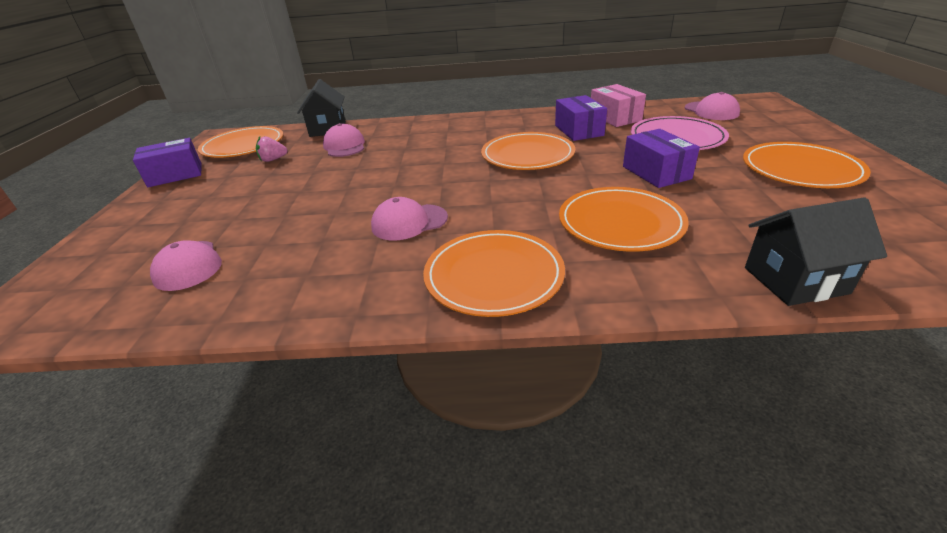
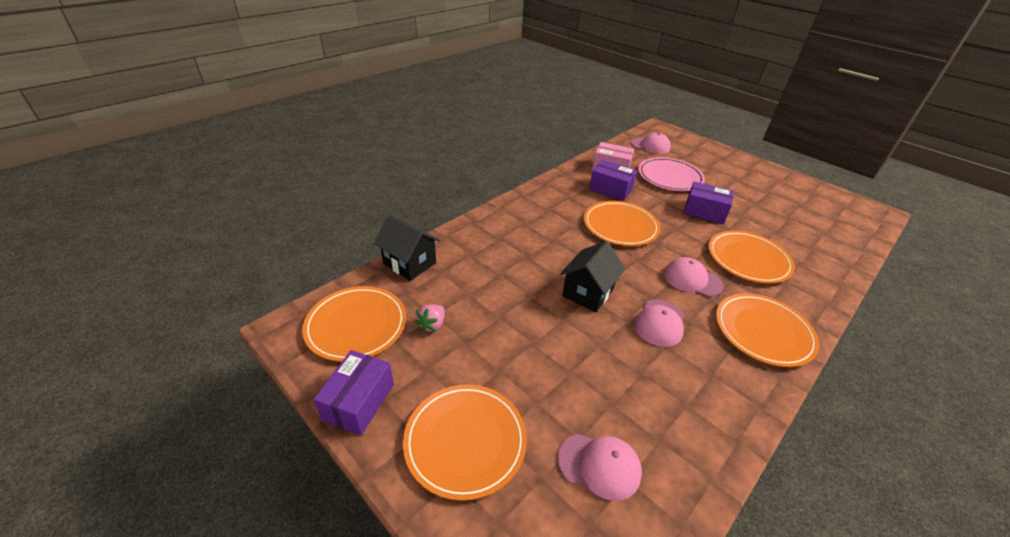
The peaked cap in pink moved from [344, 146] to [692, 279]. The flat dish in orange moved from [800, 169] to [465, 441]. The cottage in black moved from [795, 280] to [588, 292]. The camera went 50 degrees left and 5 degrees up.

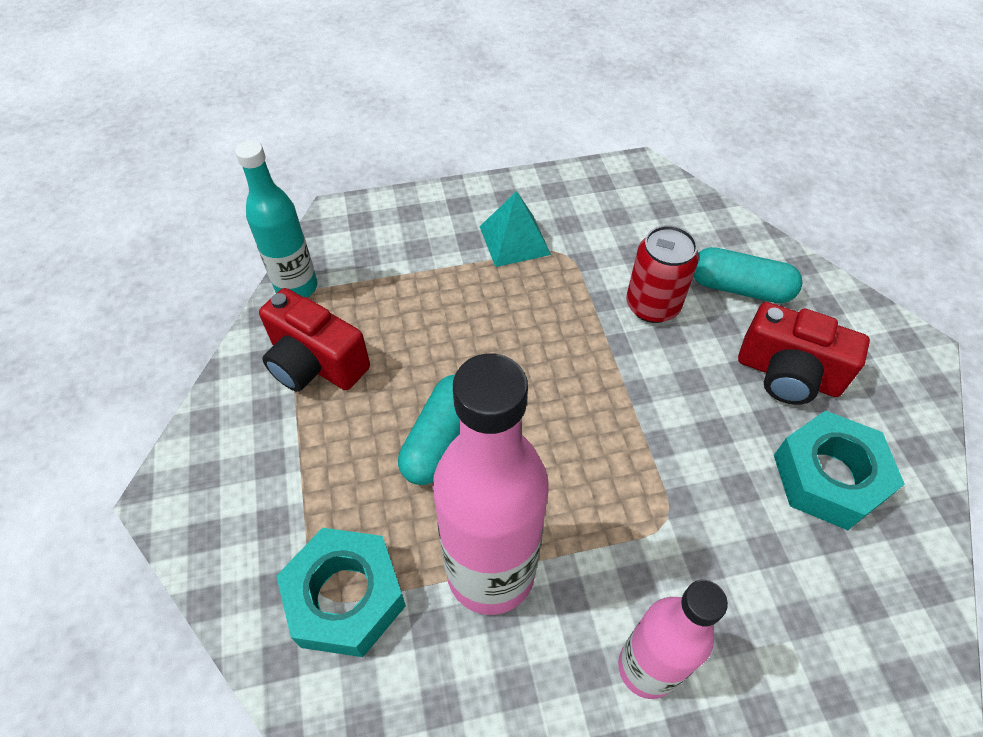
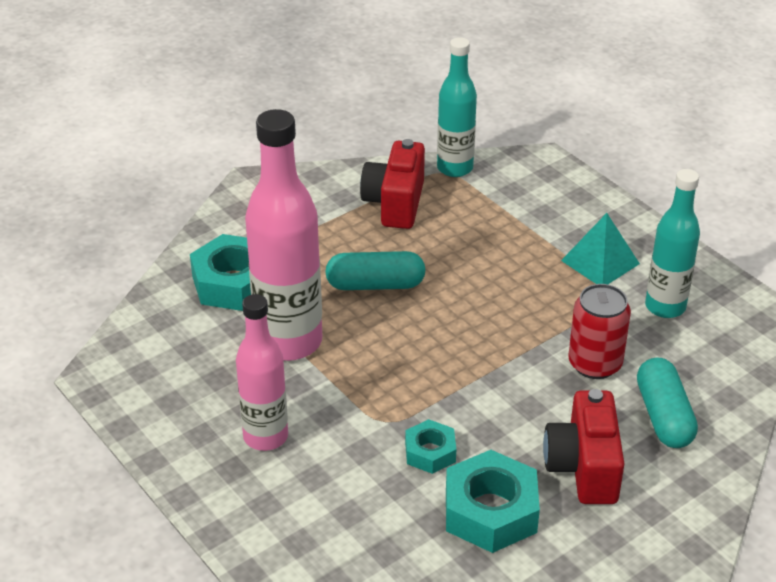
The hexagon nut in aqua at [430, 452] appeared. The bottle in aqua at [665, 307] appeared. The camera went 65 degrees right and 15 degrees down.

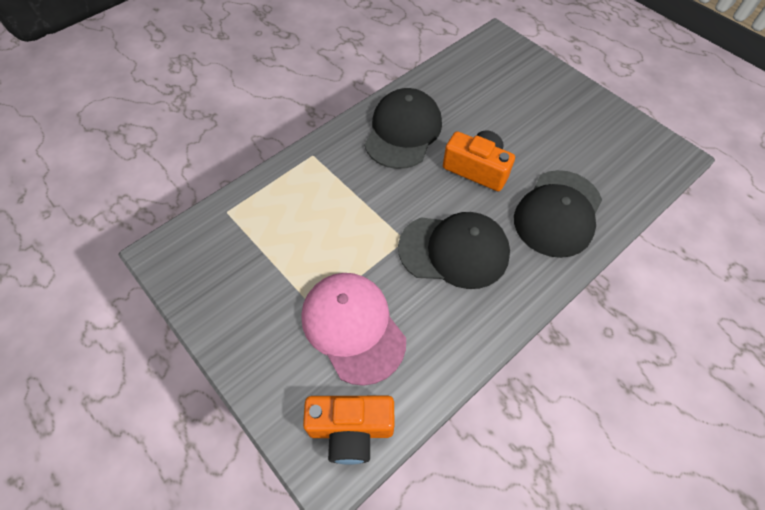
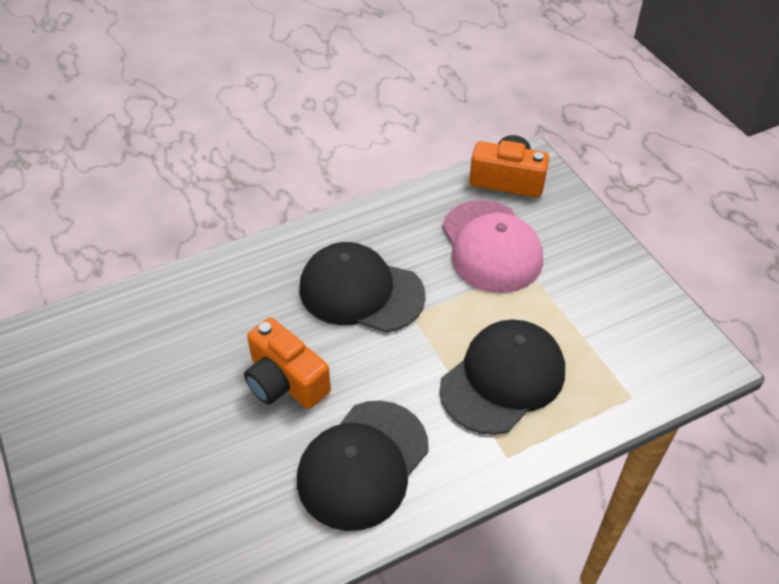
The peaked cap in black moved from [558, 213] to [503, 379]. The camera went 165 degrees left and 10 degrees down.

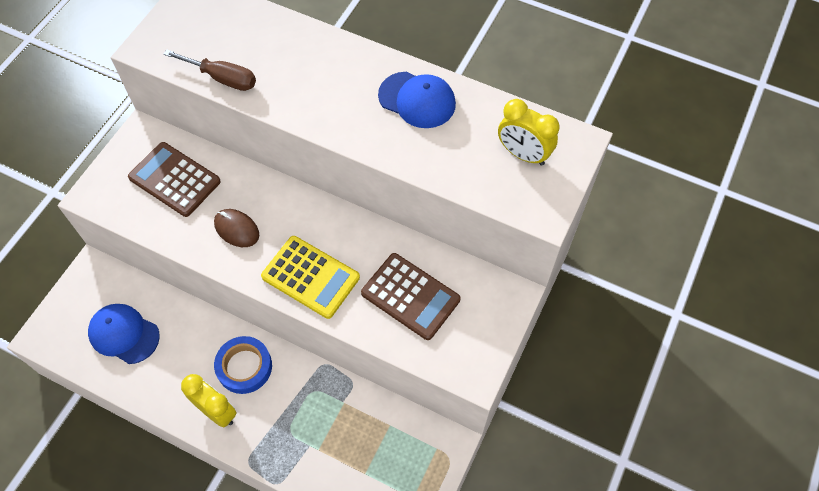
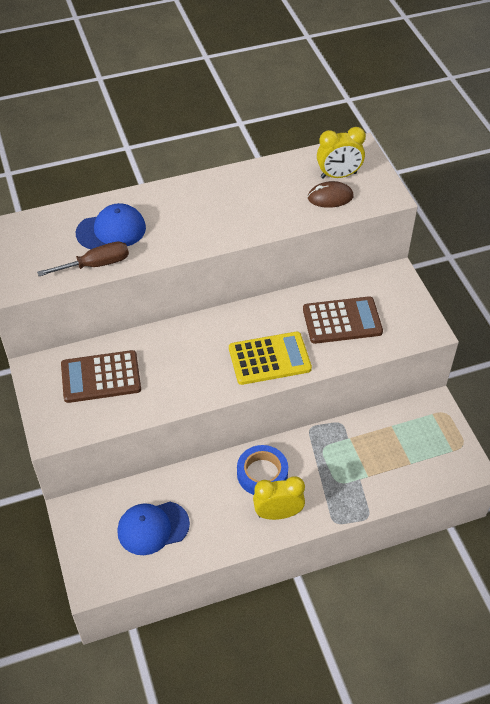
The computer mouse in brown moved from [236, 229] to [330, 197]. The peaked cap in blue moved from [417, 100] to [111, 230]. The camera went 45 degrees left and 10 degrees down.

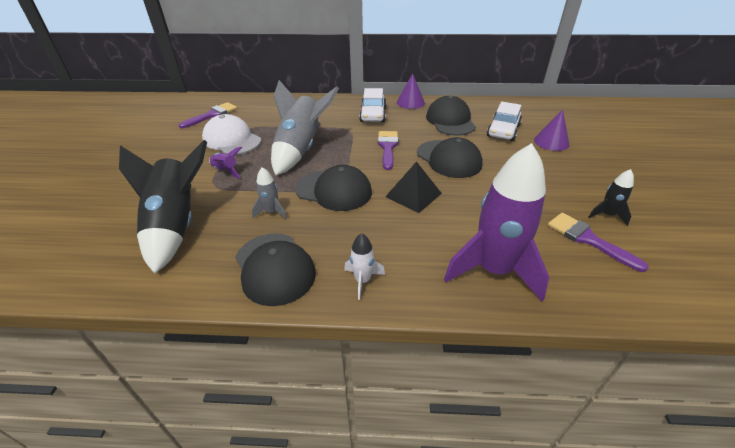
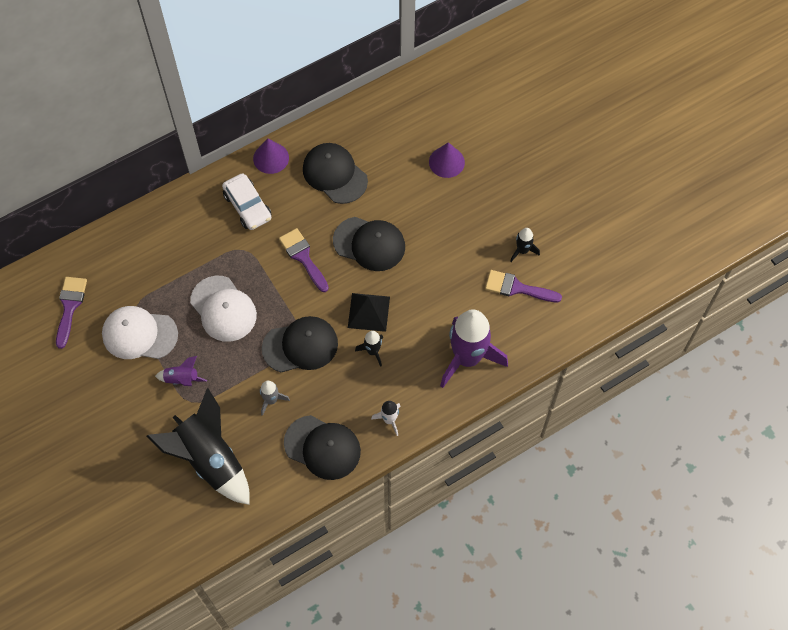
The toy rocket in gray at [300, 150] was replaced by the peaked cap in white at [223, 309]. The car in white at [503, 131] disappeared. The toy rocket in black at [372, 351] appeared. The camera went 35 degrees left and 25 degrees up.

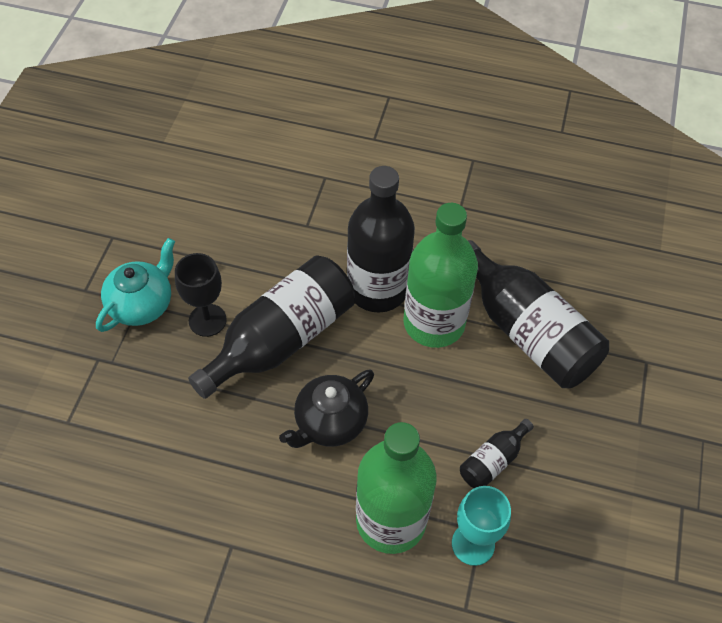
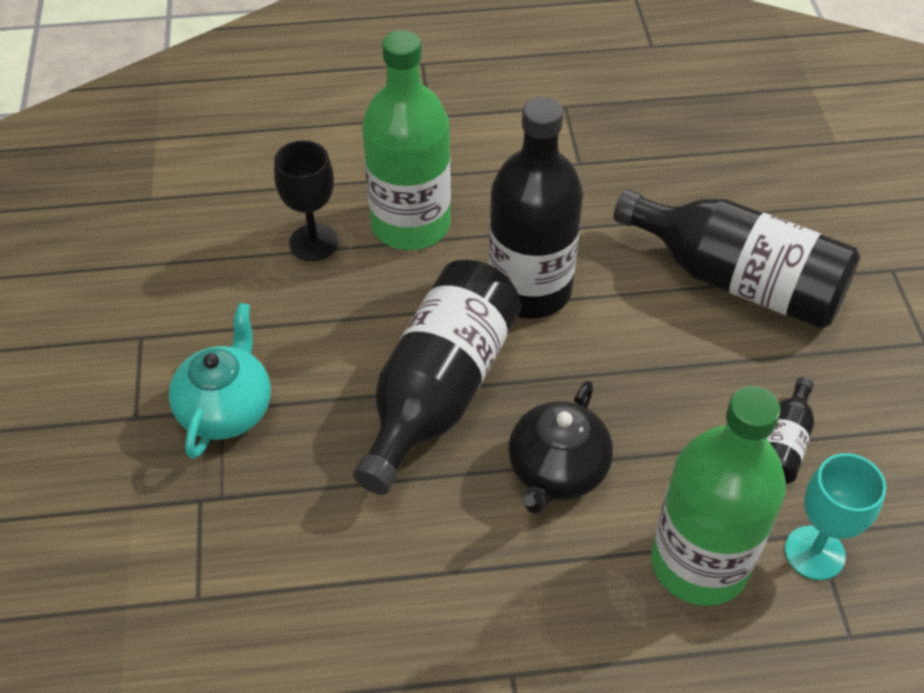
The goblet in black moved from [207, 320] to [313, 242]. The bottle in green moved from [434, 323] to [410, 224]. The camera went 20 degrees left and 5 degrees down.

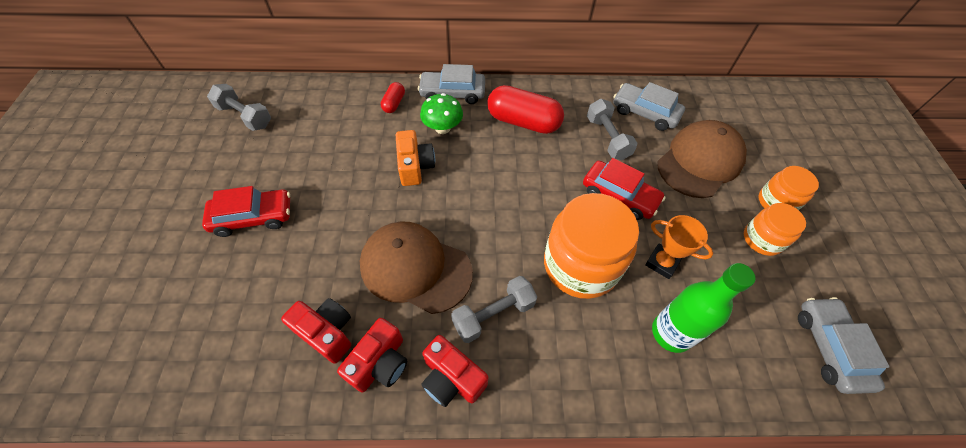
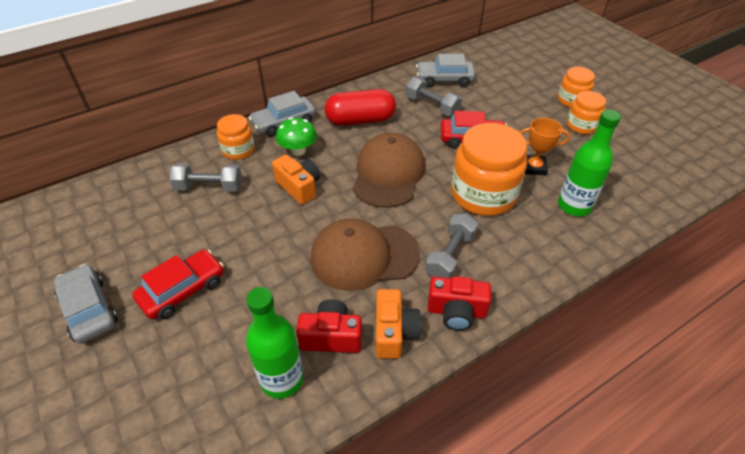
The hand weight in gray moved from [245, 116] to [209, 187]. The photo camera in crimson at [380, 363] became the photo camera in orange at [394, 332]. The capsule in crimson at [394, 103] was replaced by the preserve jar in orange at [238, 150]. The peaked cap in brown moved from [700, 161] to [388, 173]. The car in gray moved from [830, 348] to [89, 309]. The bottle in green at [282, 379] appeared. The camera went 30 degrees left and 10 degrees down.

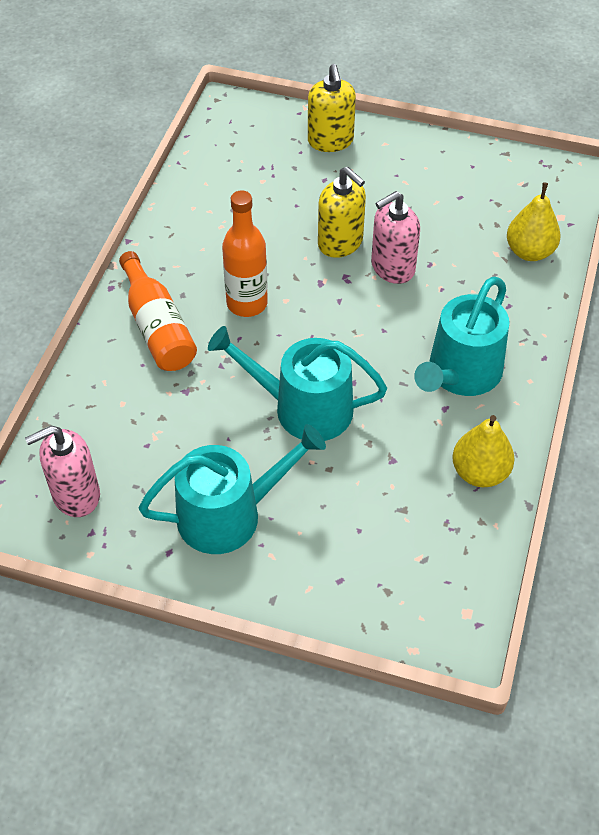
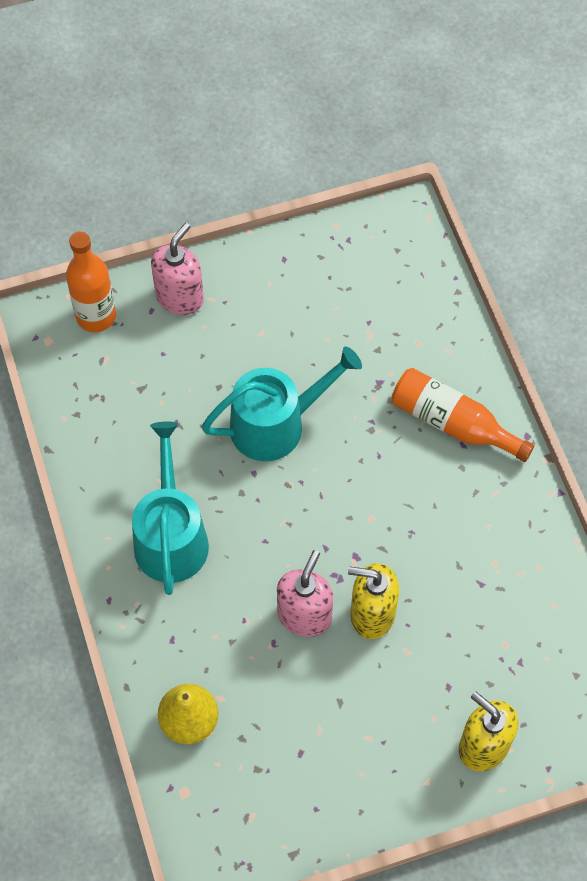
The soap pump in pink moved from [75, 495] to [180, 297]. The sprinkling can in aqua at [229, 514] disappeared. The bottle in orange moved from [247, 303] to [96, 316]. The pear fruit in golden at [479, 472] disappeared. The camera went 145 degrees right and 10 degrees up.

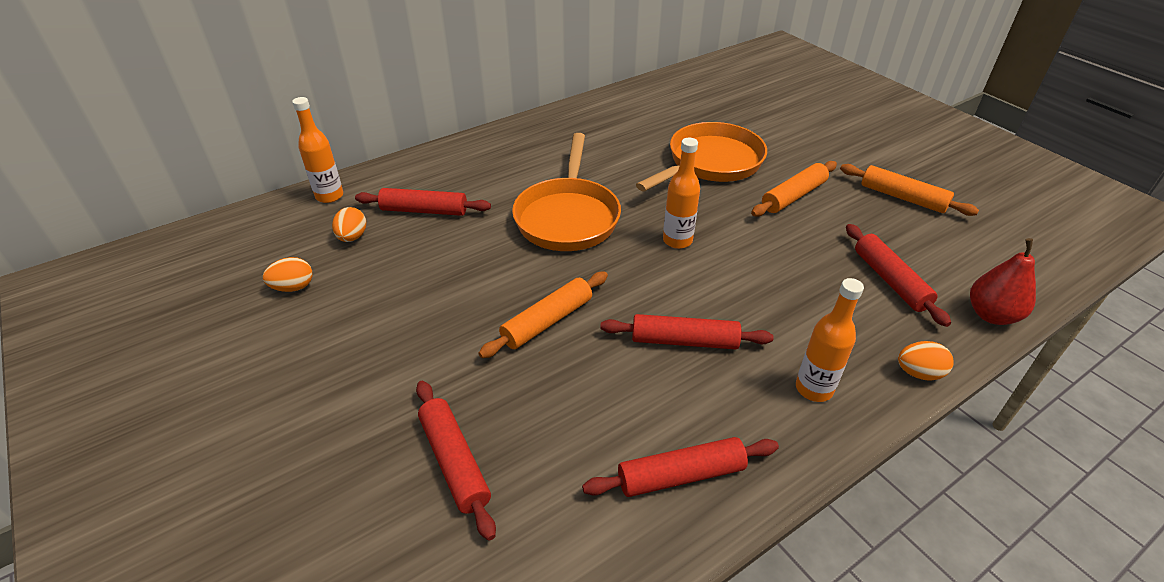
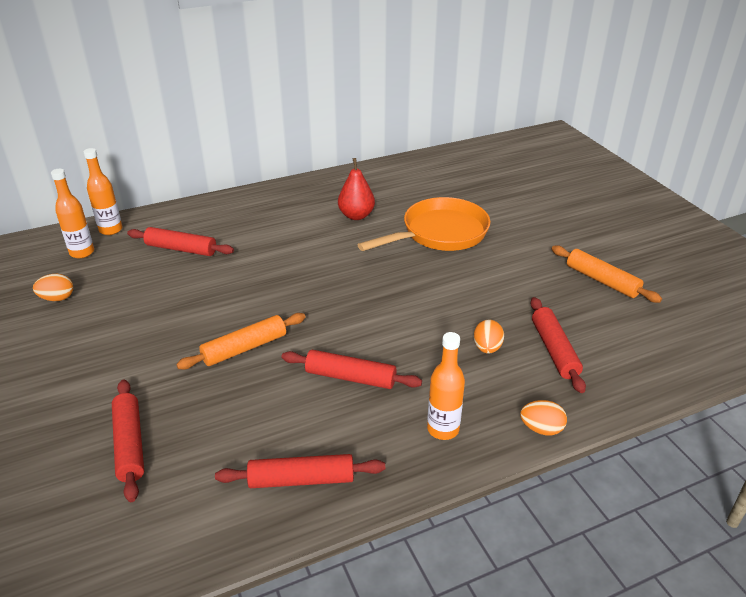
The egg shape in orange moved from [352, 237] to [487, 348]. The frying pan in orange at [568, 217] disappeared. The bottle in orange moved from [677, 240] to [82, 252]. The pastry roller in orange at [793, 196] disappeared. The pear fruit in crimson moved from [991, 315] to [356, 215]. The camera went 10 degrees right and 5 degrees down.

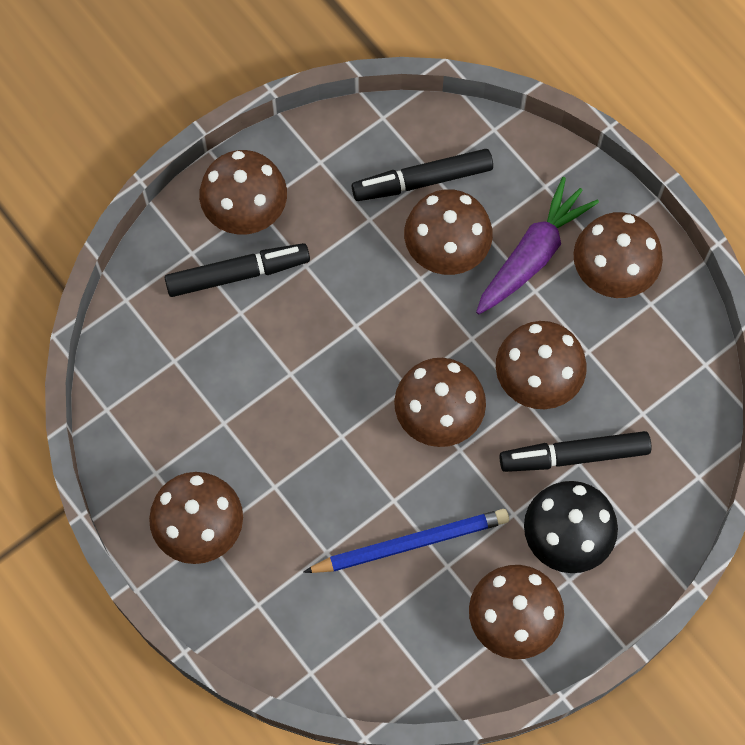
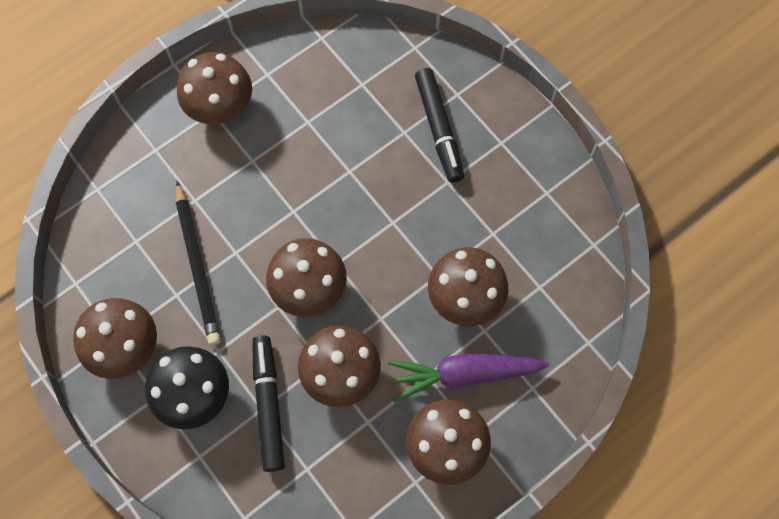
The mushroom in brown at [246, 211] disappeared. The wooden pencil in blue at [410, 543] became the wooden pencil in black at [197, 265]. The marker pen in black at [422, 180] disappeared. The root vegetable in royal purple at [533, 254] turned 135 degrees clockwise. The camera went 90 degrees right and 0 degrees up.

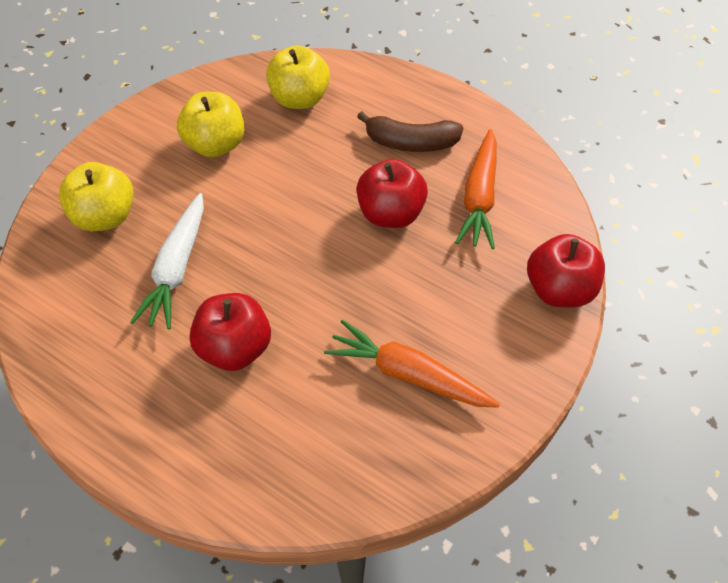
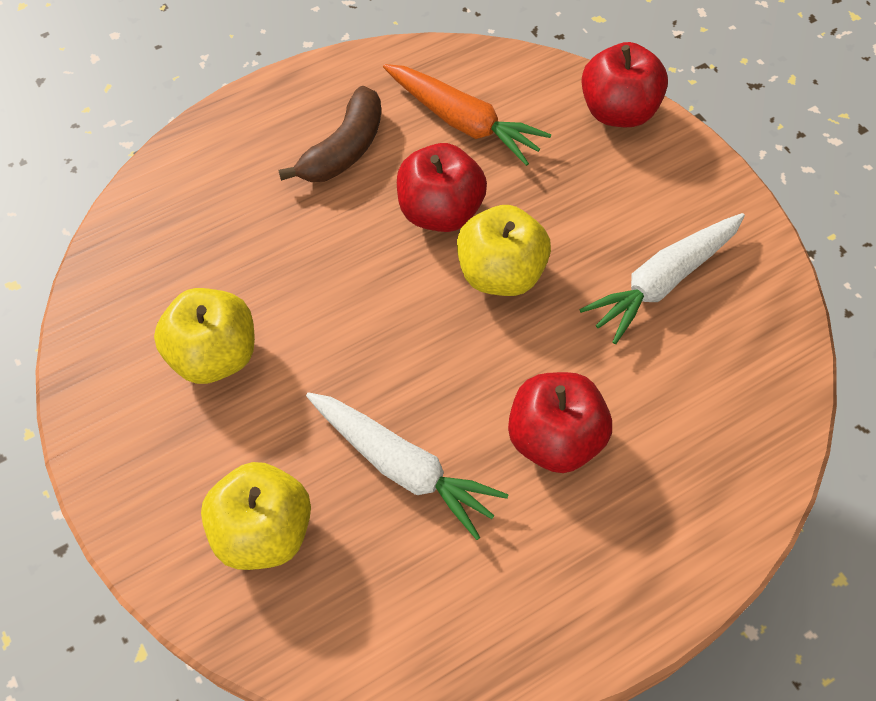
The apple fruit in golden moved from [299, 99] to [500, 273]. The root vegetable in orange at [408, 374] became the root vegetable in white at [663, 282]. The camera went 65 degrees left and 5 degrees up.

